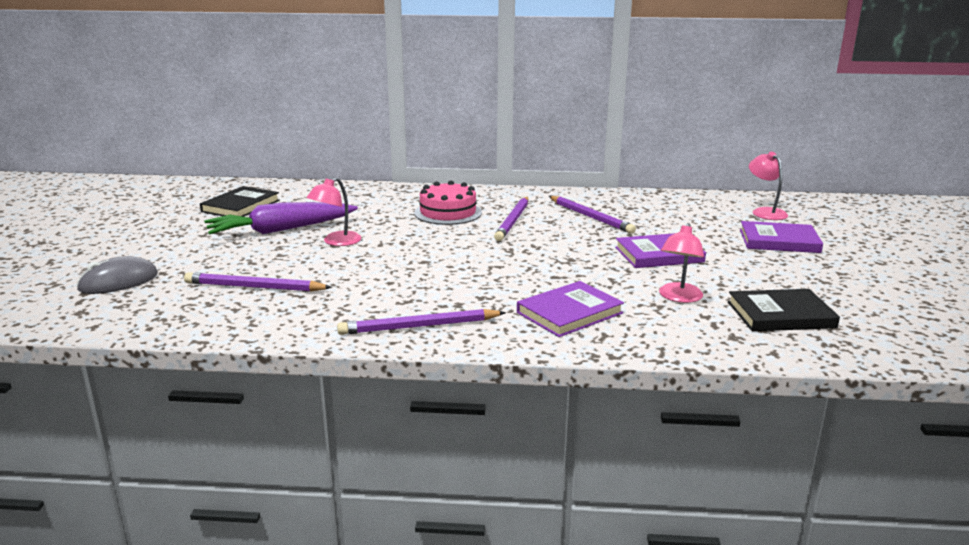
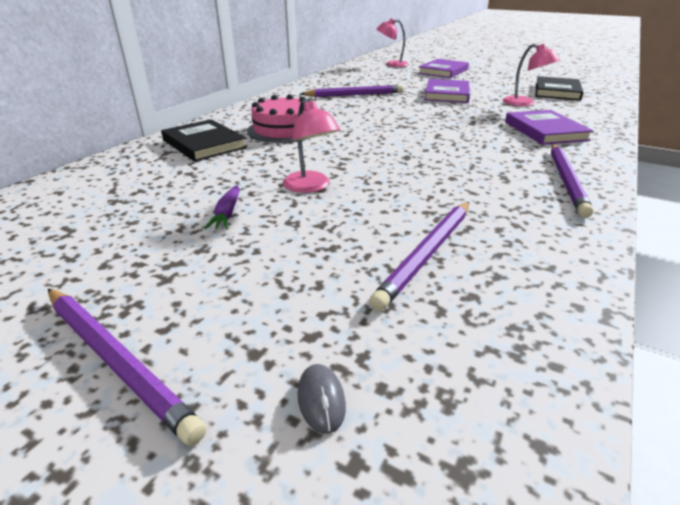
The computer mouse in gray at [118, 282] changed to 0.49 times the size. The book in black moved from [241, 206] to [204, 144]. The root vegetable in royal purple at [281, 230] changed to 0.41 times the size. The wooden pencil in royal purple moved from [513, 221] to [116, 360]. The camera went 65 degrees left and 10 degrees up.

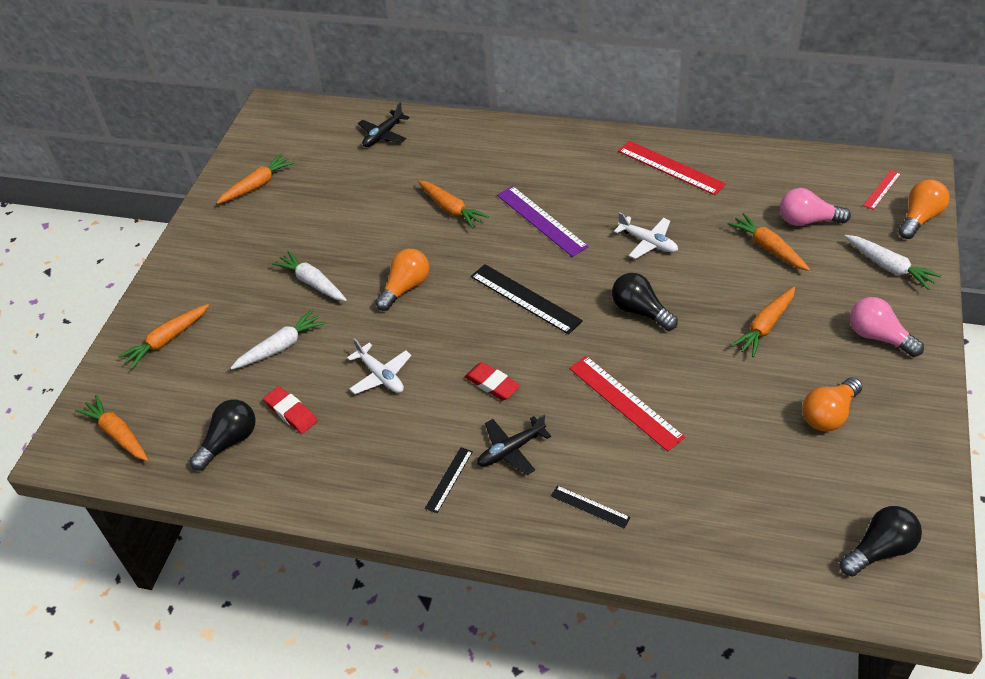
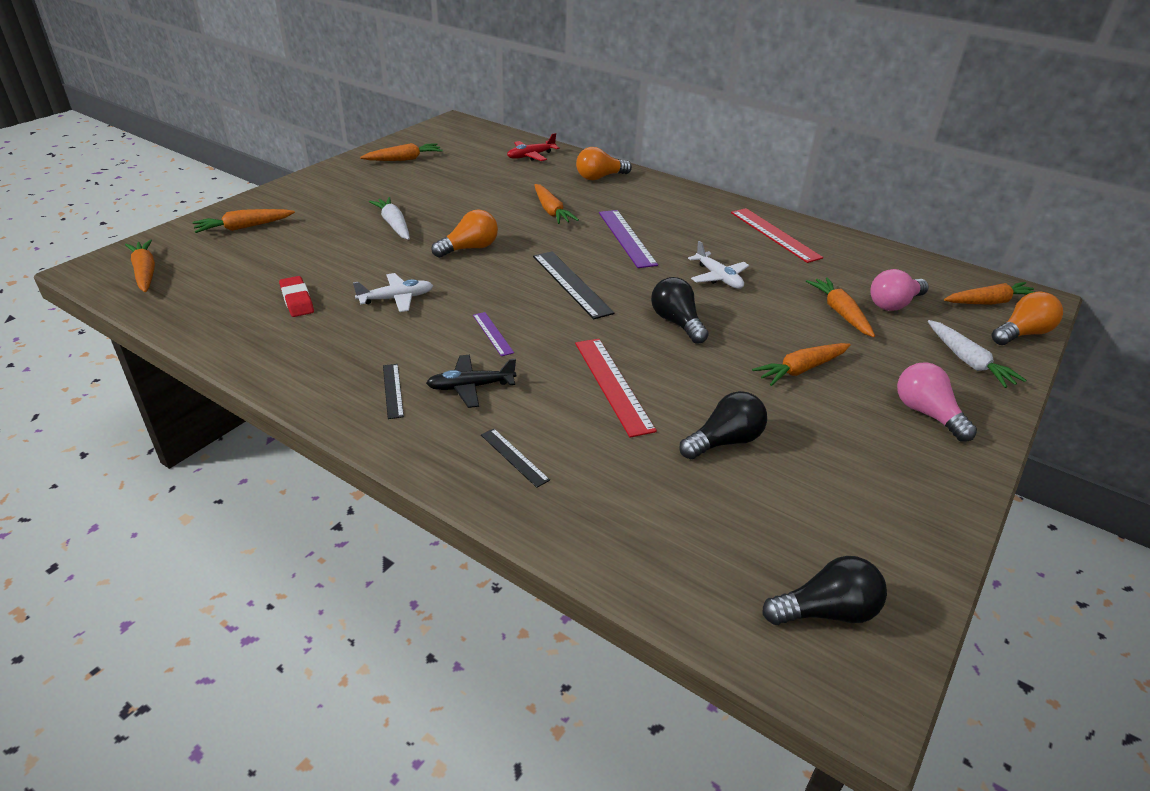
The lightbulb in black moved from [229, 441] to [724, 441]. The root vegetable in white at [281, 347] disappeared. The plane in white at [381, 376] turned 90 degrees counterclockwise. The plane in black at [383, 135] became the plane in crimson at [531, 156]. The measuring stick in black at [449, 479] turned 60 degrees counterclockwise. The gum eraser in crimson at [492, 384] was replaced by the measuring stick in royal purple at [492, 333]. The lightbulb in pink at [807, 221] turned 60 degrees counterclockwise. The lightbulb in orange moved from [829, 414] to [599, 177]. The measuring stick in crimson at [882, 189] was replaced by the root vegetable in orange at [989, 302]. The camera went 15 degrees right and 10 degrees down.

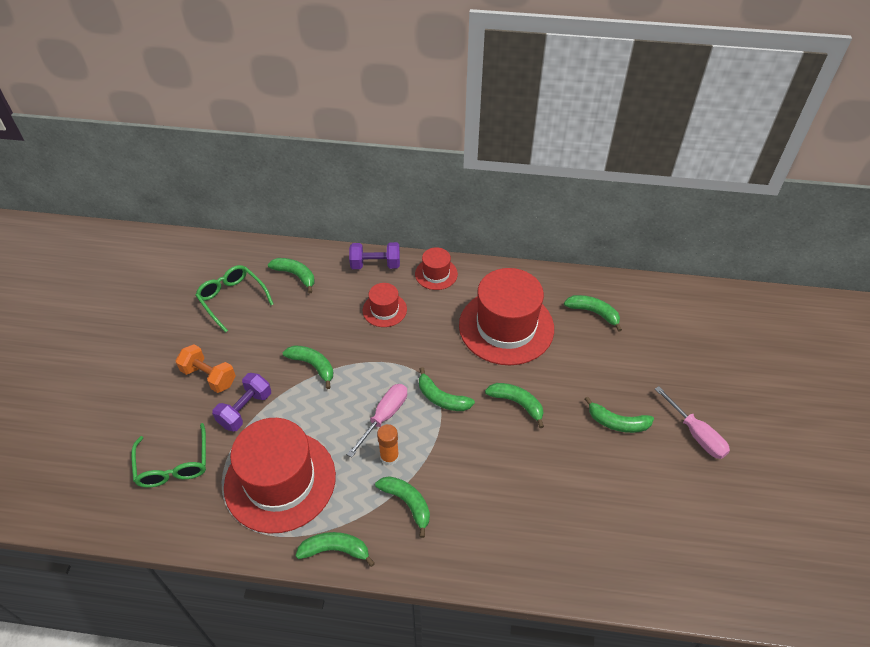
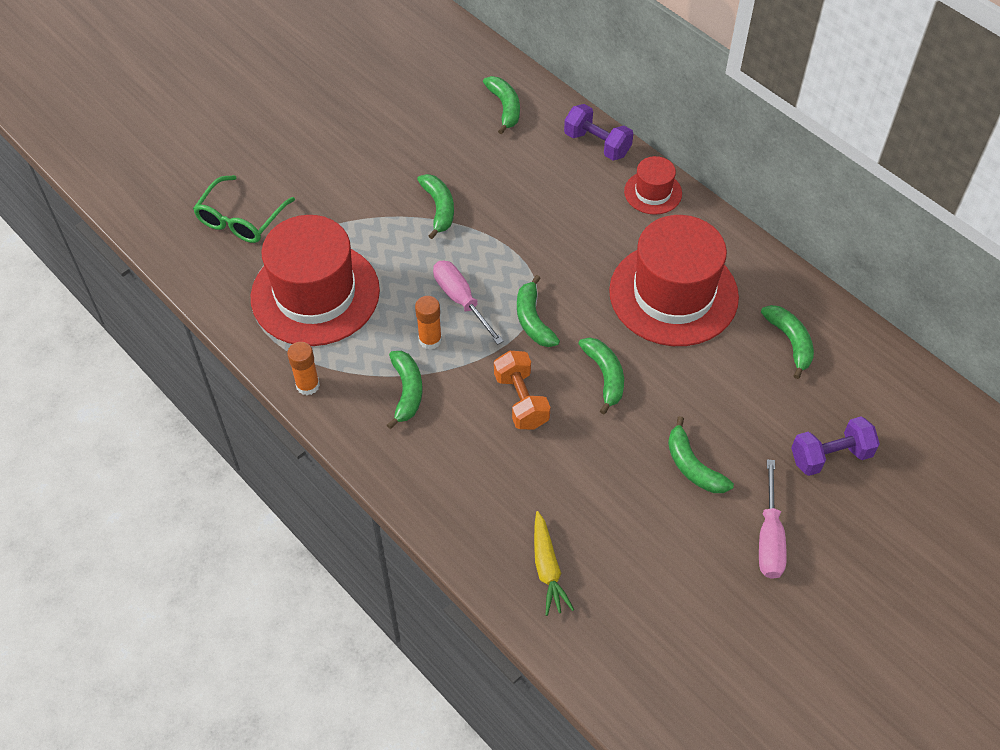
The hand weight in orange moved from [209, 376] to [521, 400]. The eyeglasses in green at [232, 299] disappeared. The hand weight in royal purple moved from [245, 409] to [830, 456]. The banana fruit in green at [335, 550] was replaced by the glue in orange at [308, 385]. The hand screwdriver in pink at [384, 416] turned 105 degrees counterclockwise. The hat in crimson at [384, 310] disappeared. The root vegetable in golden at [547, 569] appeared. The camera went 40 degrees right and 5 degrees up.

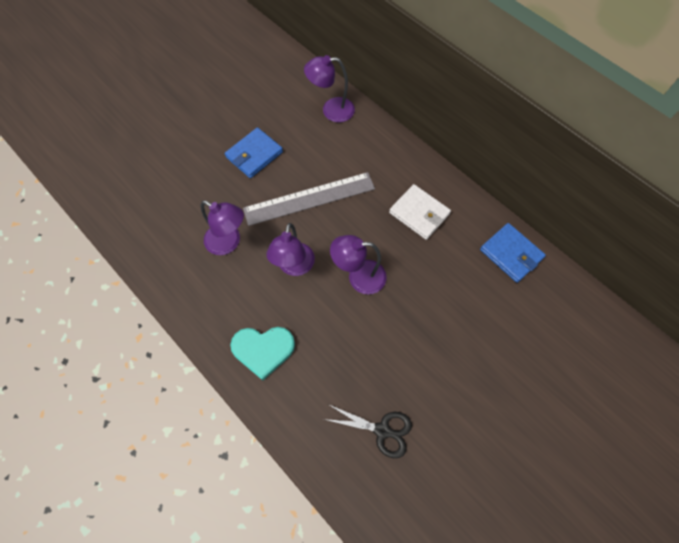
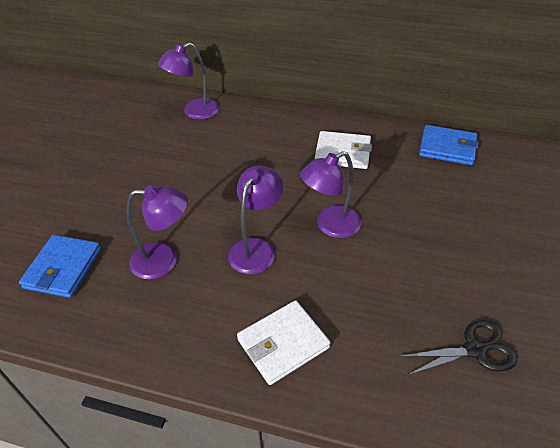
The billfold in blue moved from [254, 155] to [63, 268]. The heart in aqua at [263, 350] was replaced by the billfold in white at [283, 343]. The measuring stick in gray at [309, 199] disappeared. The desk lamp in royal purple at [294, 267] turned 135 degrees counterclockwise. The camera went 30 degrees left and 20 degrees down.

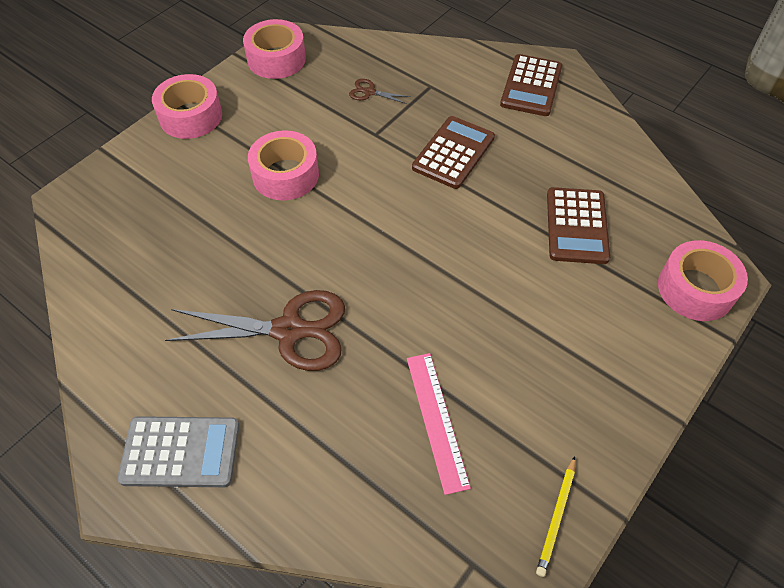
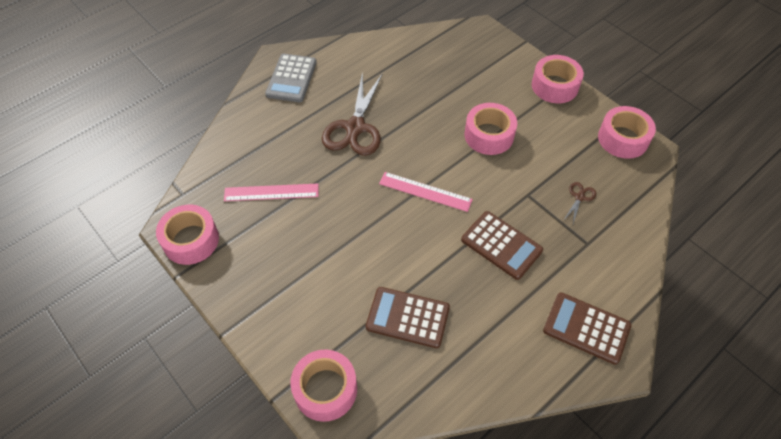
The wooden pencil in golden at [556, 517] was replaced by the roll of tape in pink at [191, 240]. The measuring stick in pink at [425, 192] appeared. The camera went 100 degrees right and 0 degrees up.

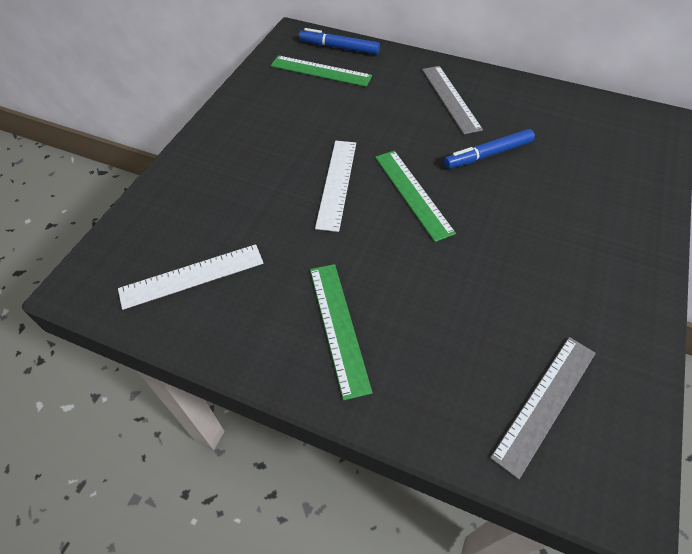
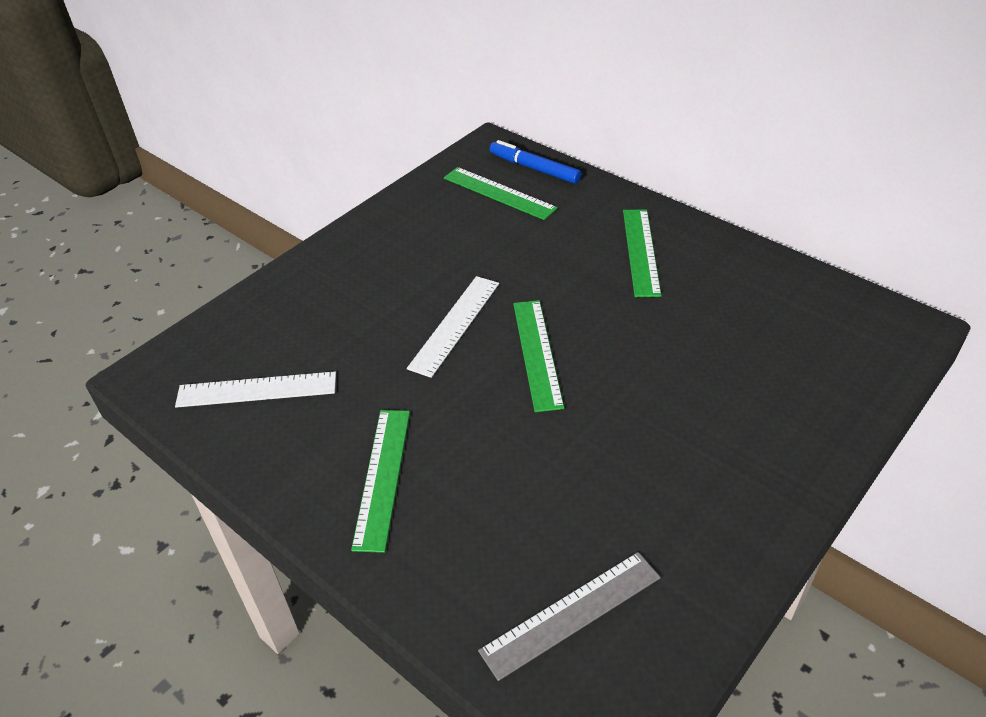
The measuring stick in gray at [451, 98] became the measuring stick in green at [641, 251]. The marker pen in blue at [488, 154] disappeared. The camera went 20 degrees right and 10 degrees down.

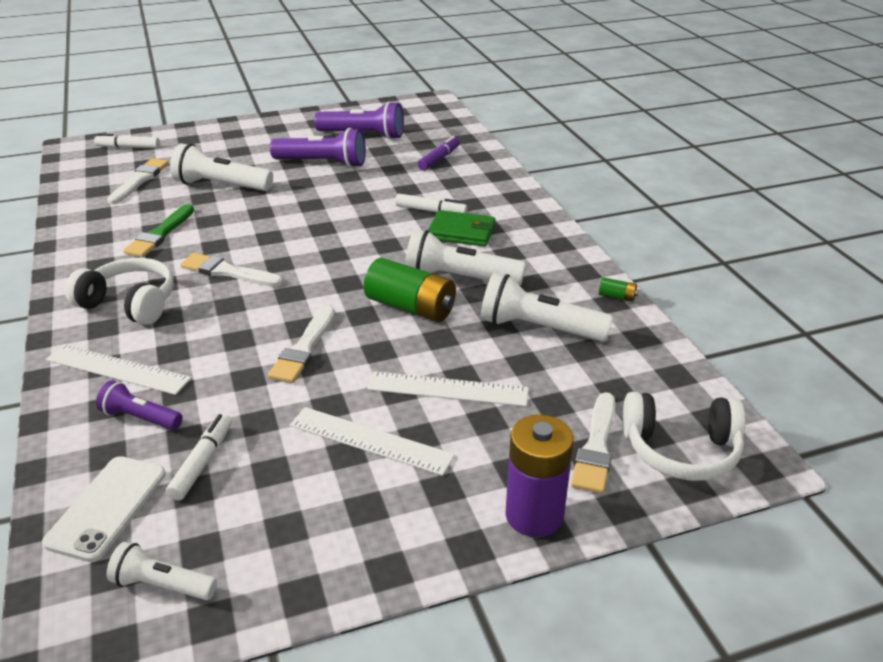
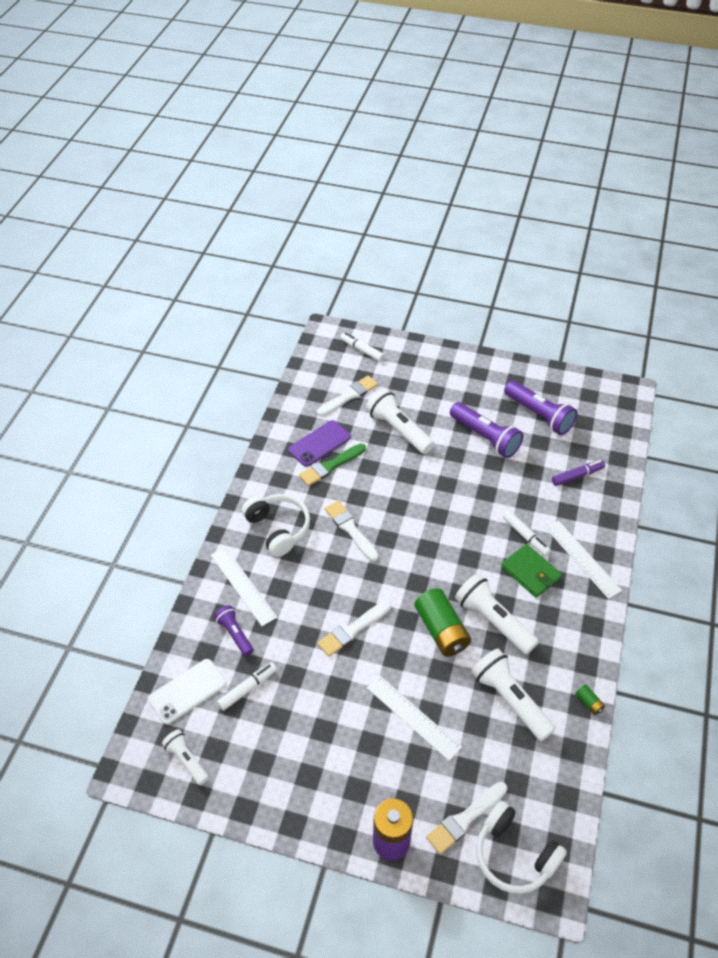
The measuring stick in white moved from [370, 440] to [582, 558]. The mobile phone in royal purple at [319, 443] appeared. The camera went 35 degrees right and 15 degrees up.

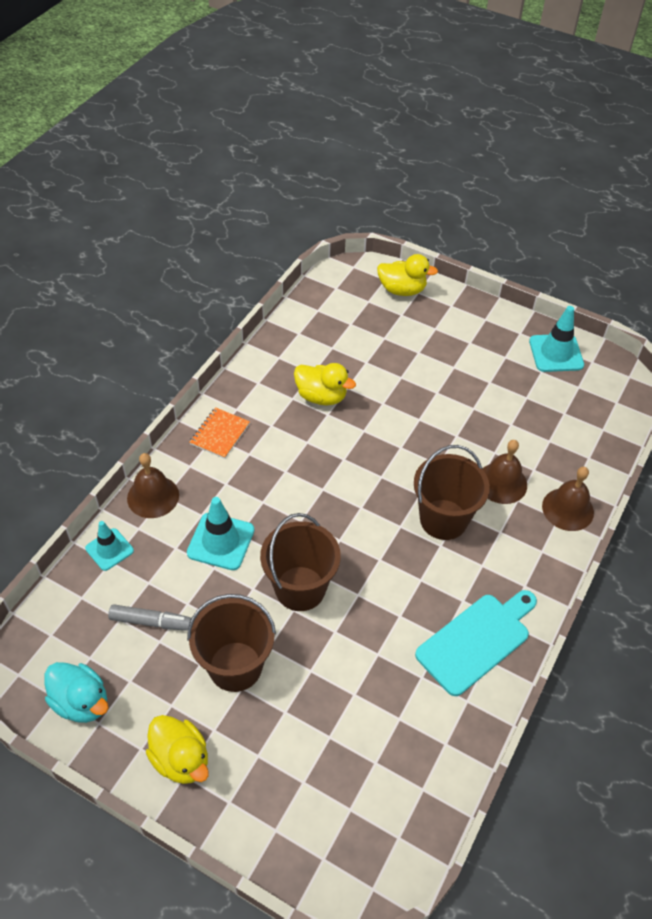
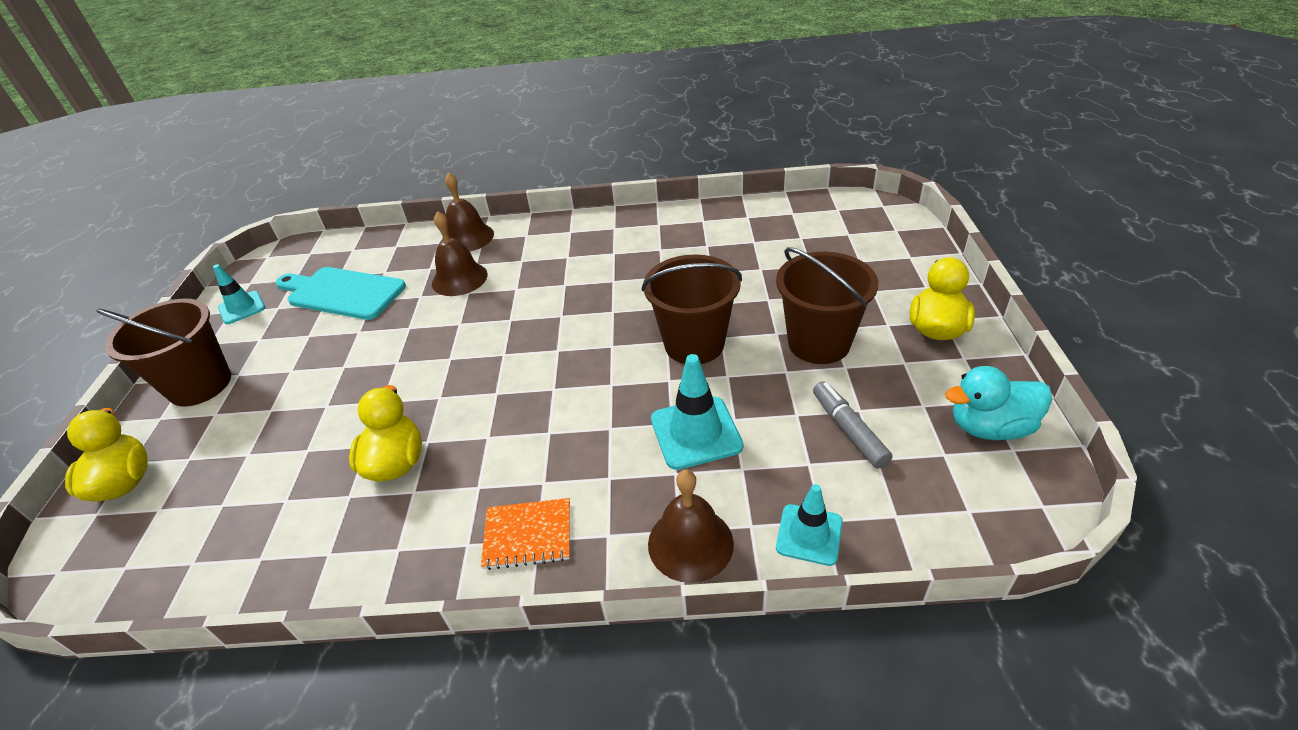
The toy duck in aqua at [81, 702] turned 105 degrees counterclockwise. The bucket in brown moved from [443, 519] to [200, 385]. The cutting board in aqua moved from [476, 640] to [342, 293]. The road cone in aqua at [556, 353] changed to 0.66 times the size. The camera went 115 degrees left and 10 degrees down.

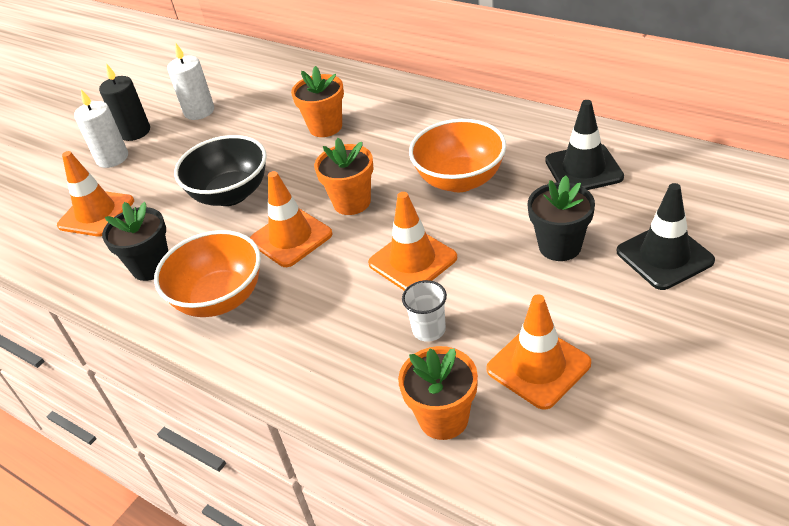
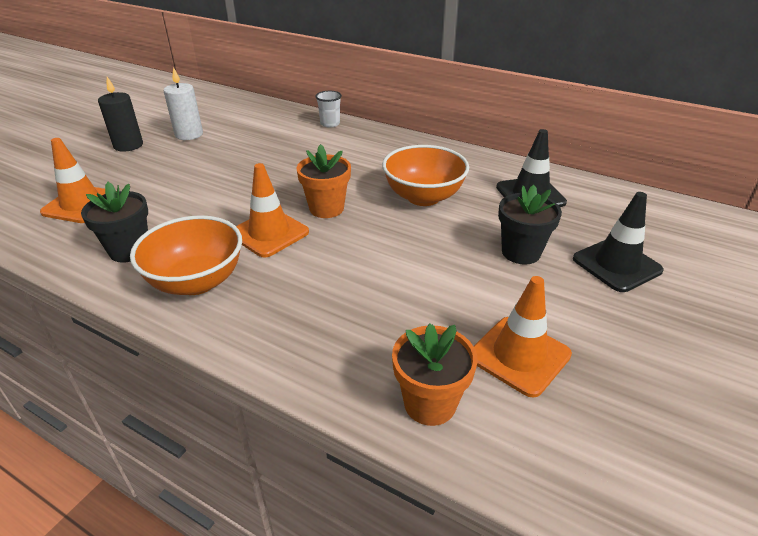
The pillar candle in white at [112, 158] disappeared. The deep dish in black at [231, 194] disappeared. The flower pot in orange at [325, 127] disappeared. The road cone in orange at [412, 260] disappeared. The cup in white moved from [429, 330] to [330, 124]. The camera went 10 degrees left and 5 degrees down.

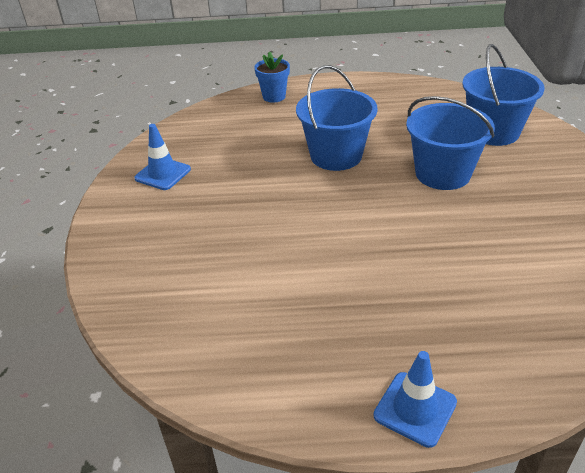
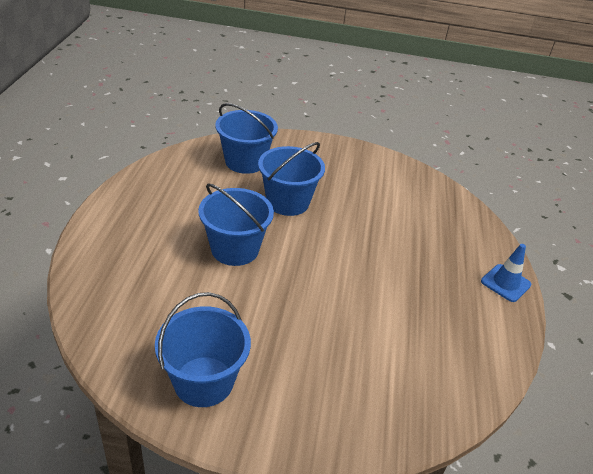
The road cone in blue at [163, 174] was replaced by the bucket in blue at [204, 381]. The flower pot in blue at [274, 96] disappeared. The camera went 85 degrees left and 0 degrees up.

